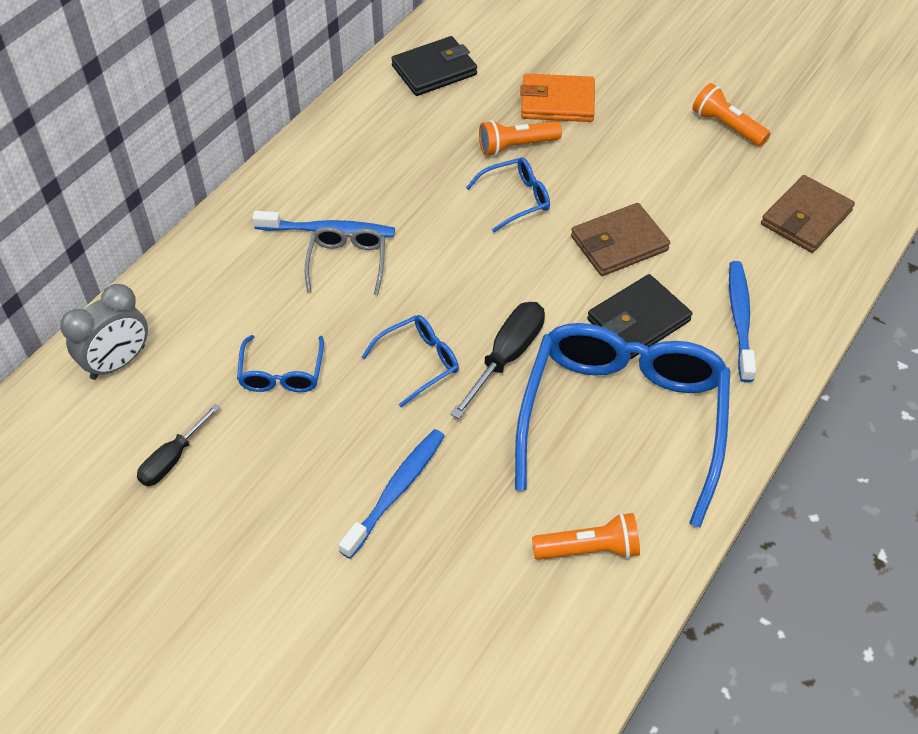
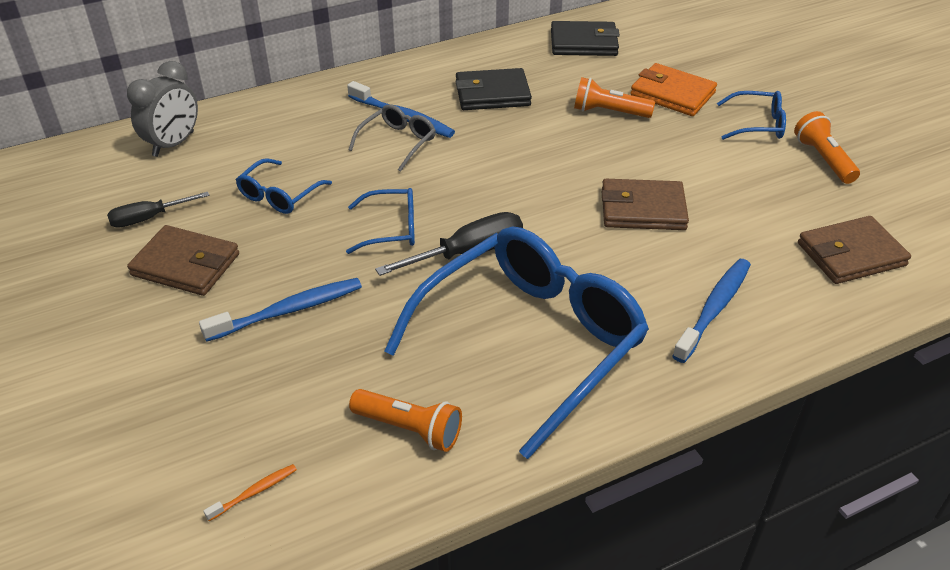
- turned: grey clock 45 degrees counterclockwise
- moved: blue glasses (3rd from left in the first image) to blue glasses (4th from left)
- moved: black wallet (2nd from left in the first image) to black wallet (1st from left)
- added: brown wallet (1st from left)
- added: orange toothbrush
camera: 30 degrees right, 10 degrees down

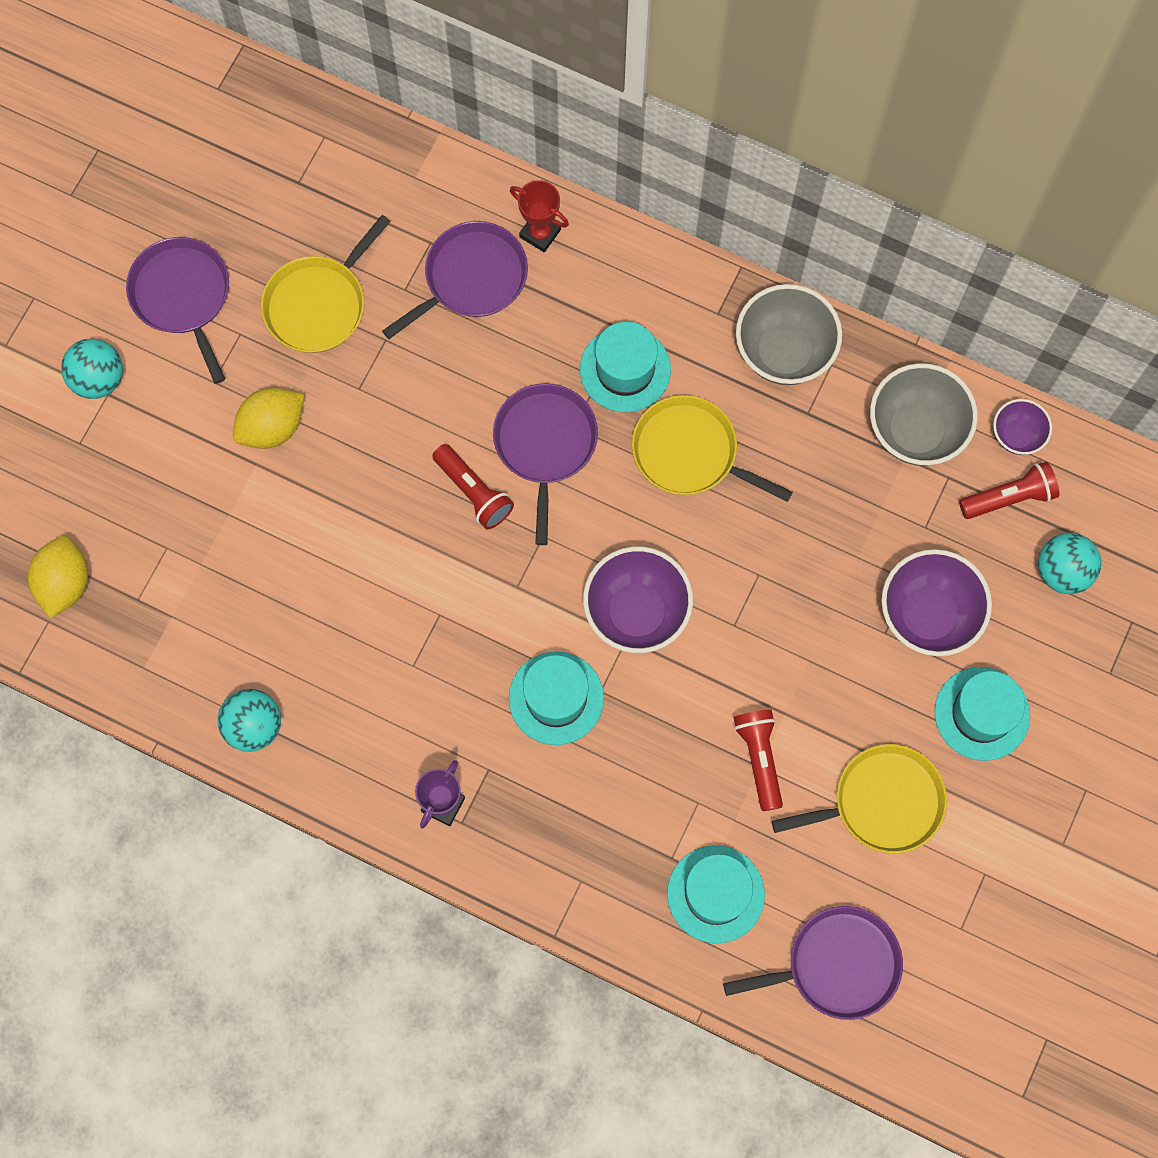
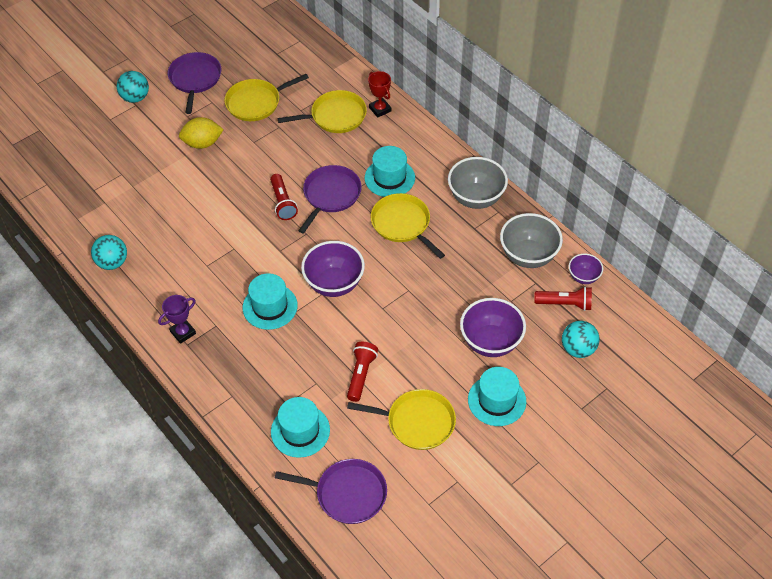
- removed: yellow lemon (1st from left)
- recoloured: purple pan (2nd from left) to yellow pan (2nd from left)
camera: 25 degrees right, 20 degrees down

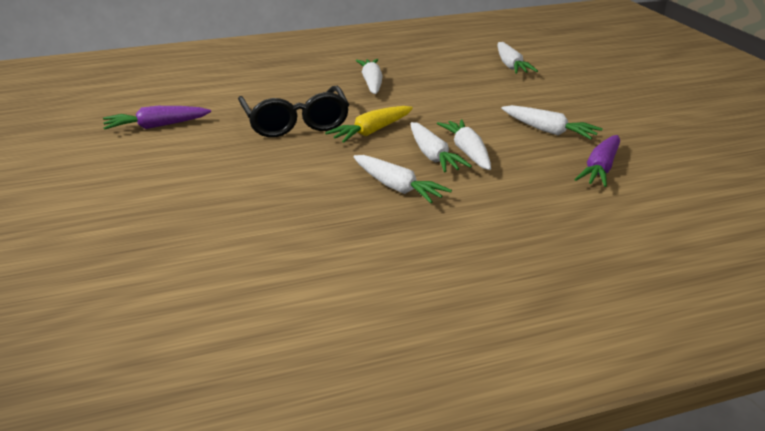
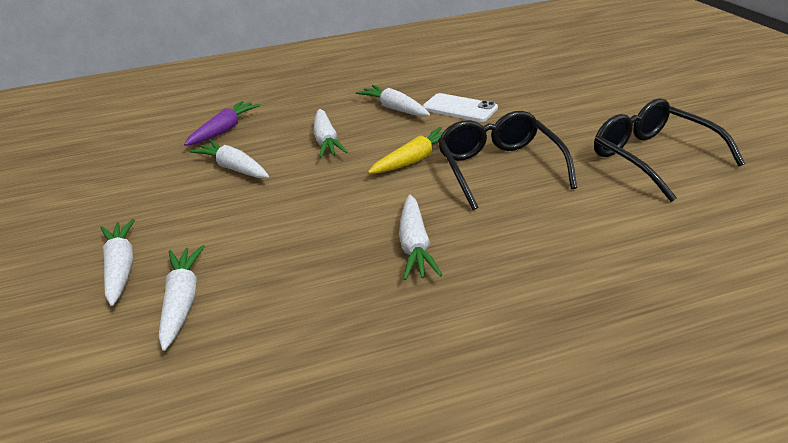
- replaced: purple carrot (1st from left) to black glasses (2nd from left)
- moved: white carrot (3rd from left in the first image) to white carrot (1st from left)
- added: white phone
camera: 175 degrees left, 5 degrees up

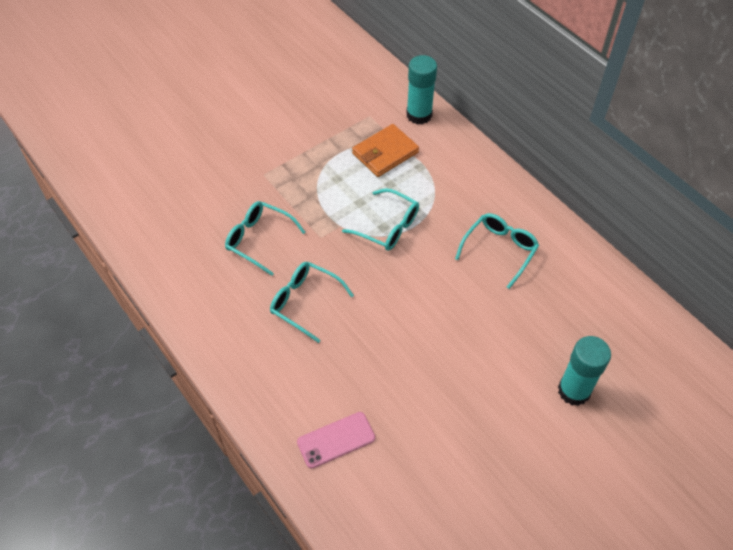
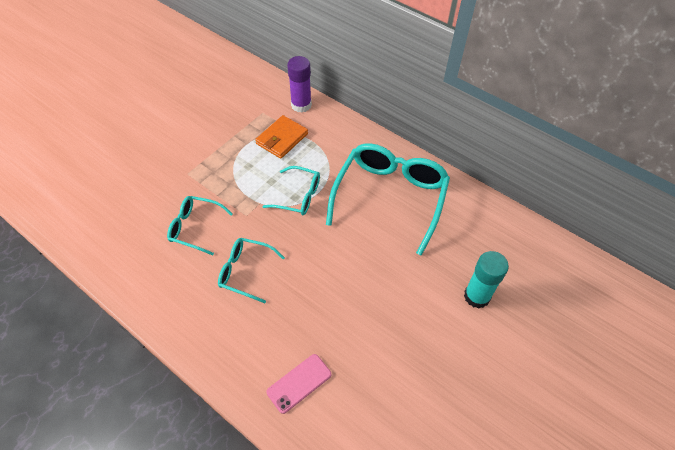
- recoloured: turquoise glue stick (1st from left) to purple glue stick
- resized: turquoise glasses (4th from left) x1.94
camera: 15 degrees left, 0 degrees up

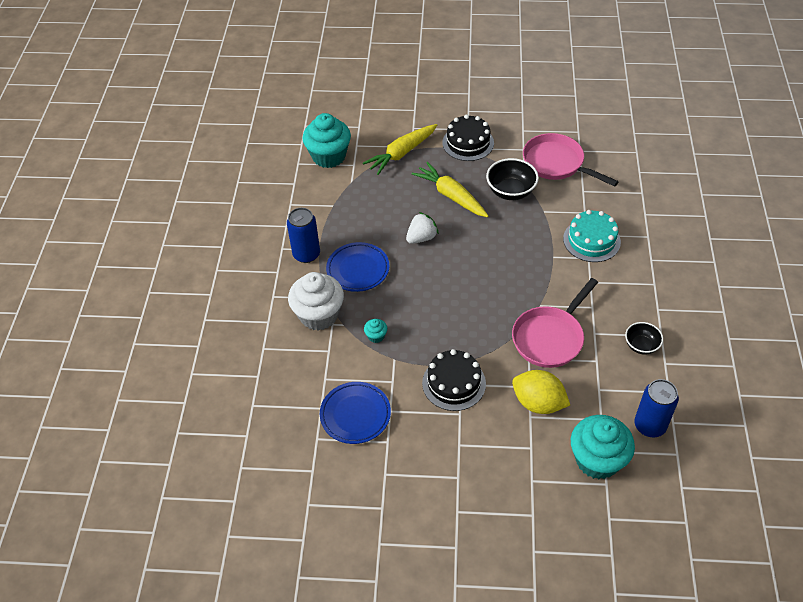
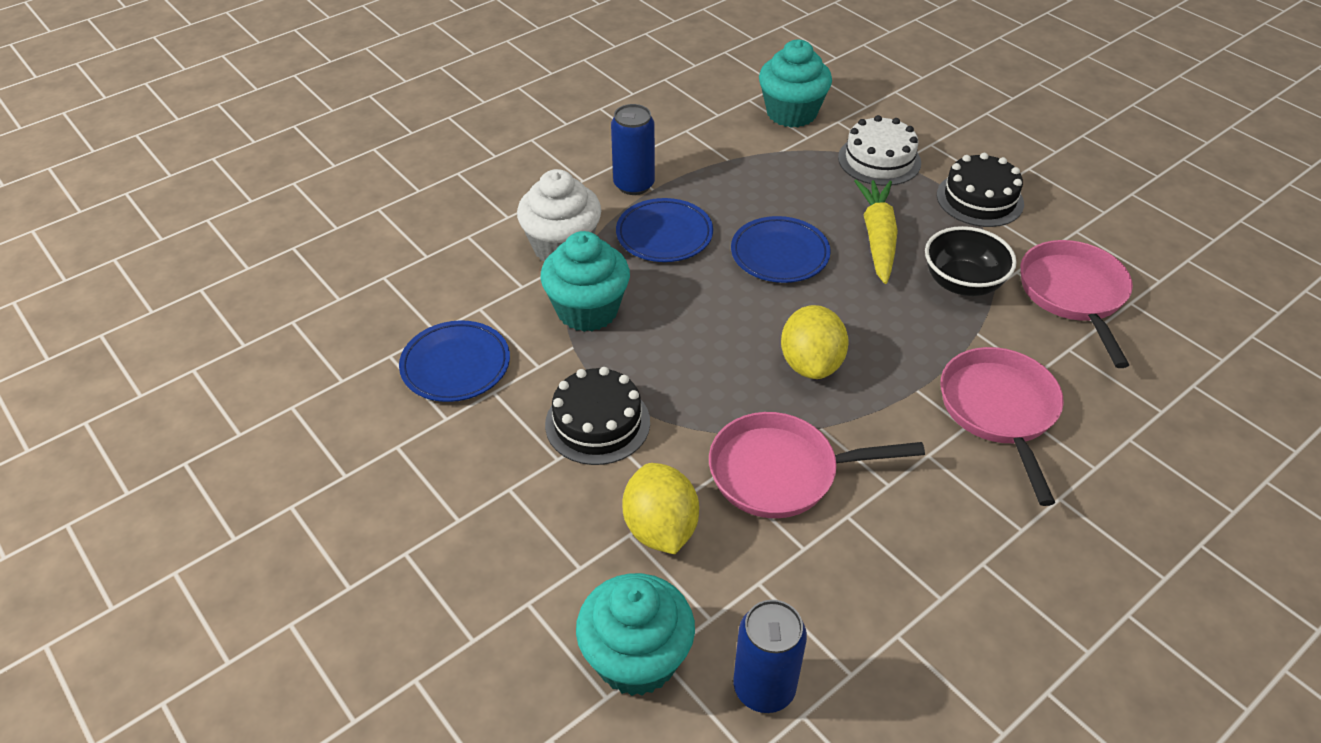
- replaced: yellow carrot (1st from left) to white cake
- resized: turquoise cupcake (2nd from left in the first image) x2.38
- replaced: white strawberry to blue plate (3rd from left)
- replaced: turquoise cake to pink pan (2nd from left)
- removed: black bowl (2nd from left)
- added: yellow lemon (2nd from left)
camera: 45 degrees right, 5 degrees down

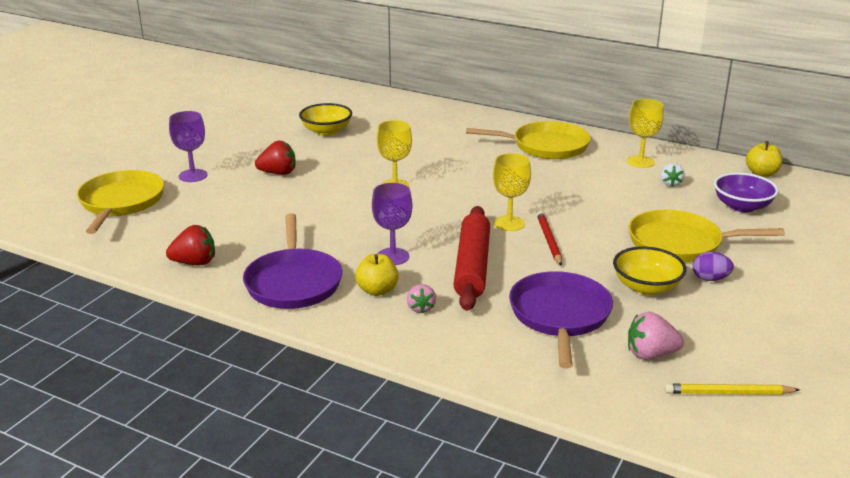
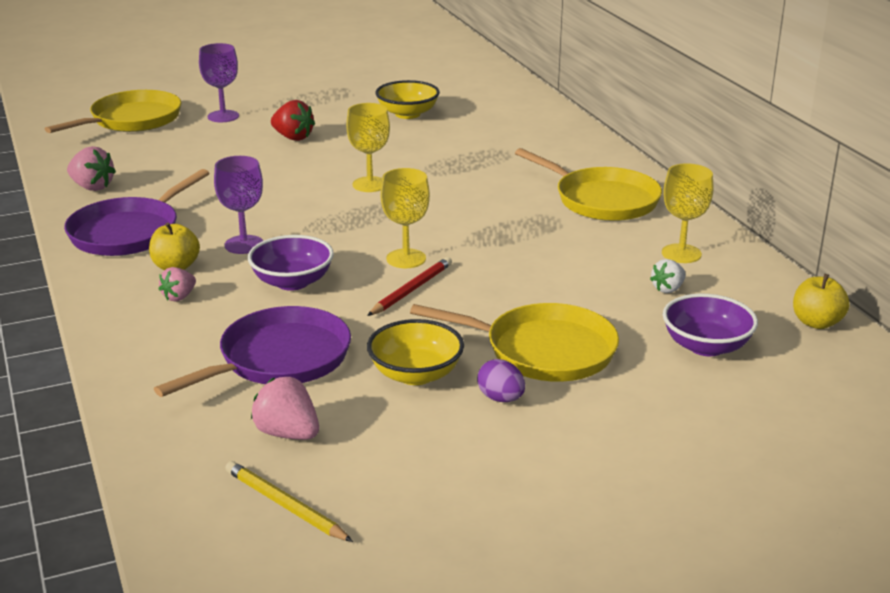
- recoloured: red strawberry (1st from left) to pink strawberry (1st from left)
- replaced: red rolling pin to purple bowl (1st from left)
- turned: yellow pan (3rd from left in the first image) 150 degrees clockwise
camera: 40 degrees right, 0 degrees up

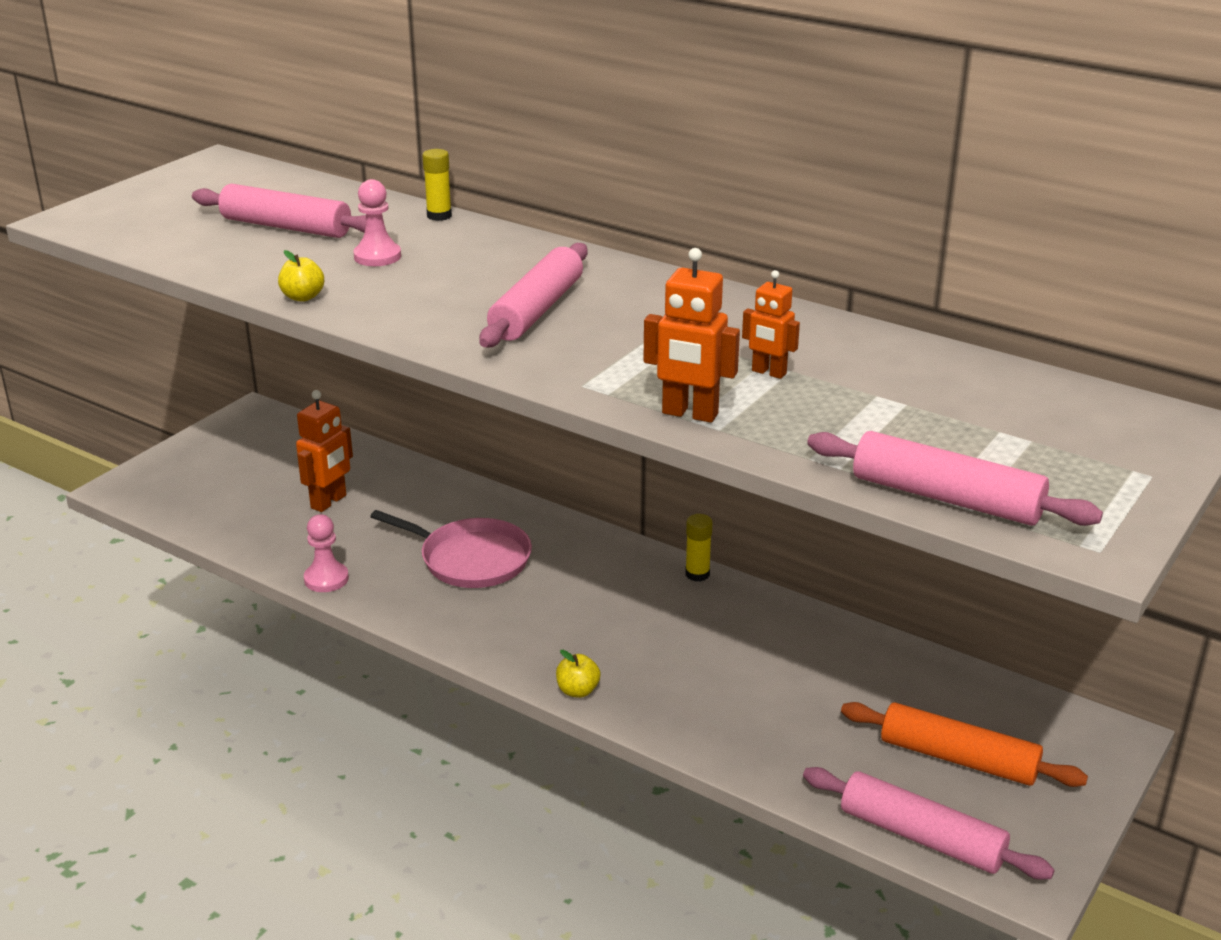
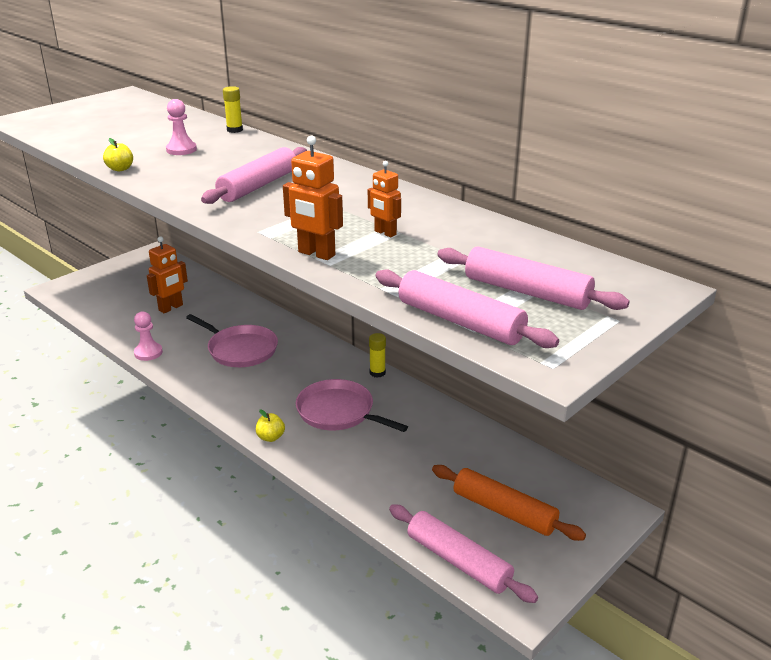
- moved: pink rolling pin (1st from left in the first image) to pink rolling pin (4th from left)
- added: pink pan (2nd from left)
camera: 10 degrees right, 0 degrees up

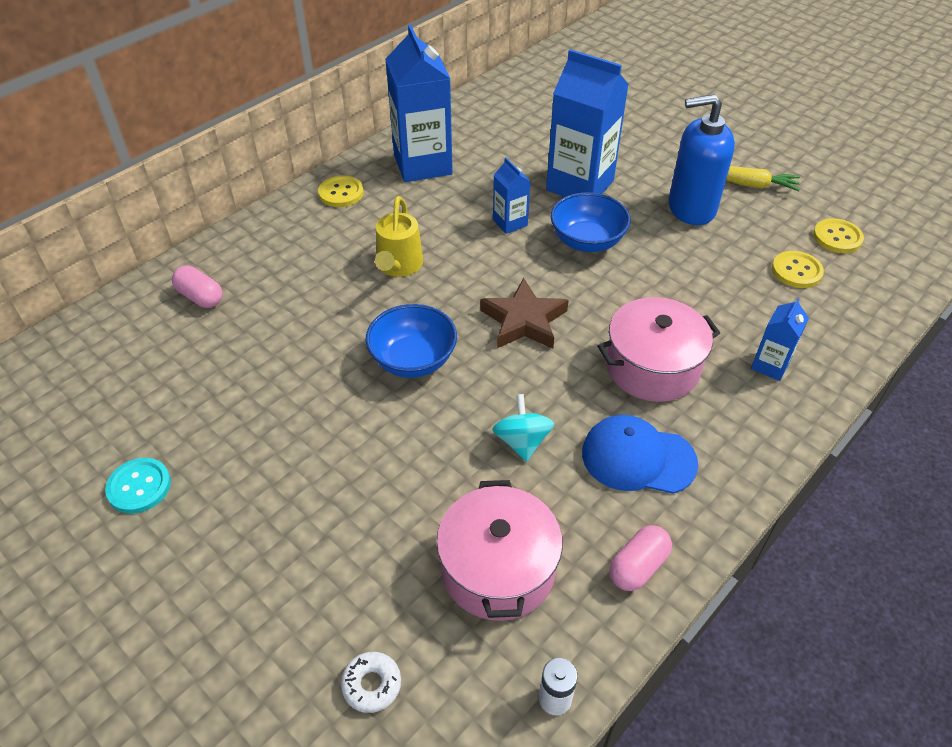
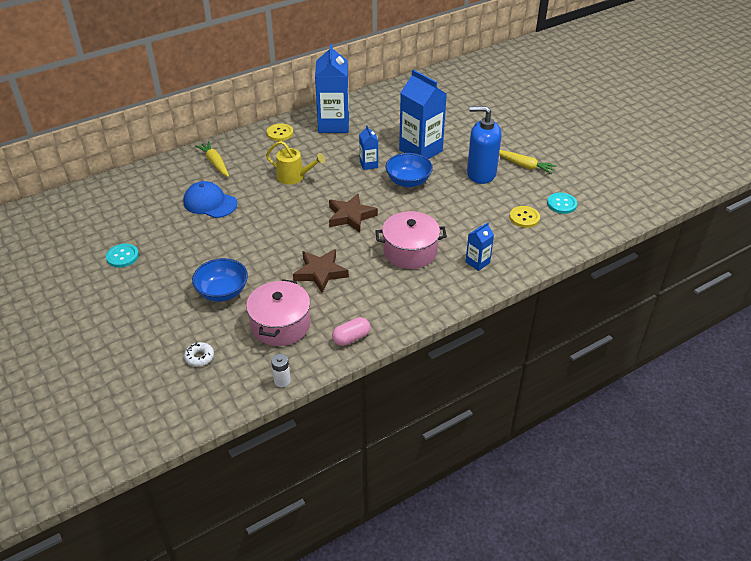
- removed: pink capsule (1st from left)
- moved: blue bowl (1st from left)
- turned: yellow watering can 90 degrees counterclockwise
- replaced: turquoise spinning top to brown star (1st from left)
- moved: blue cap
- recoloured: yellow button (3rd from left) to turquoise button (2nd from left)
- added: yellow carrot (1st from left)
camera: 15 degrees right, 5 degrees down

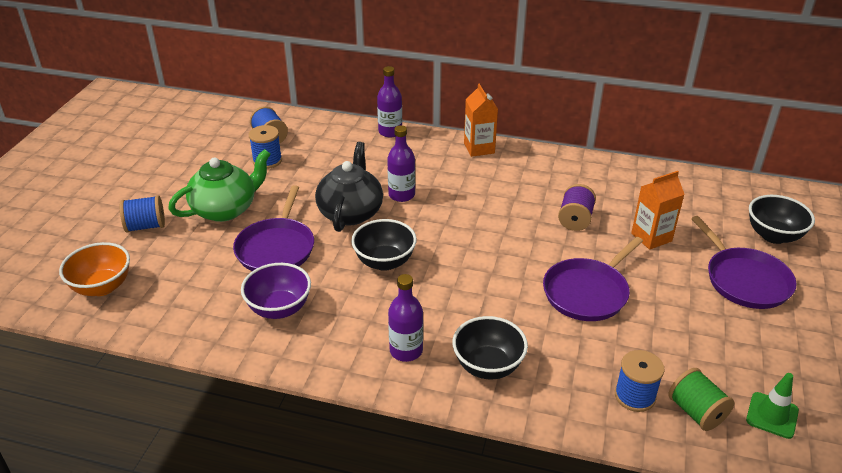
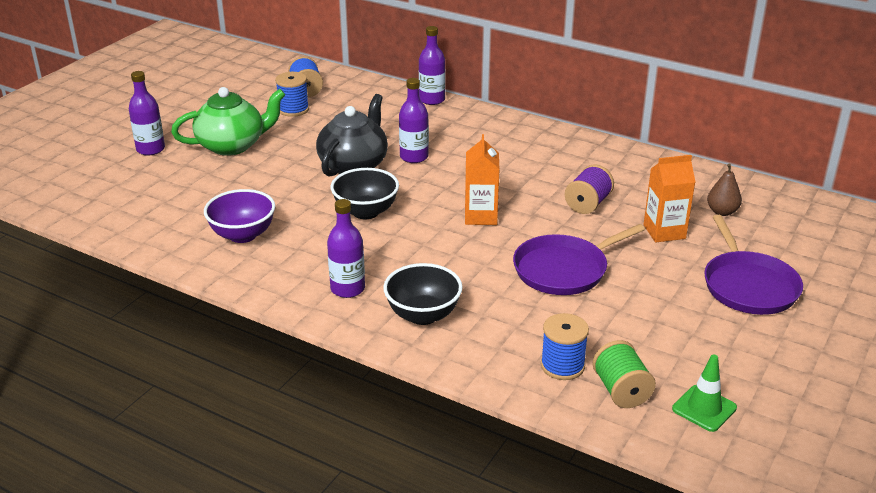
- removed: orange bowl
- replaced: blue spool (1st from left) to purple bottle (1st from left)
- removed: purple pan (1st from left)
- moved: orange carton (1st from left)
- removed: black bowl (3rd from left)
- added: brown pear
camera: 15 degrees right, 5 degrees down

